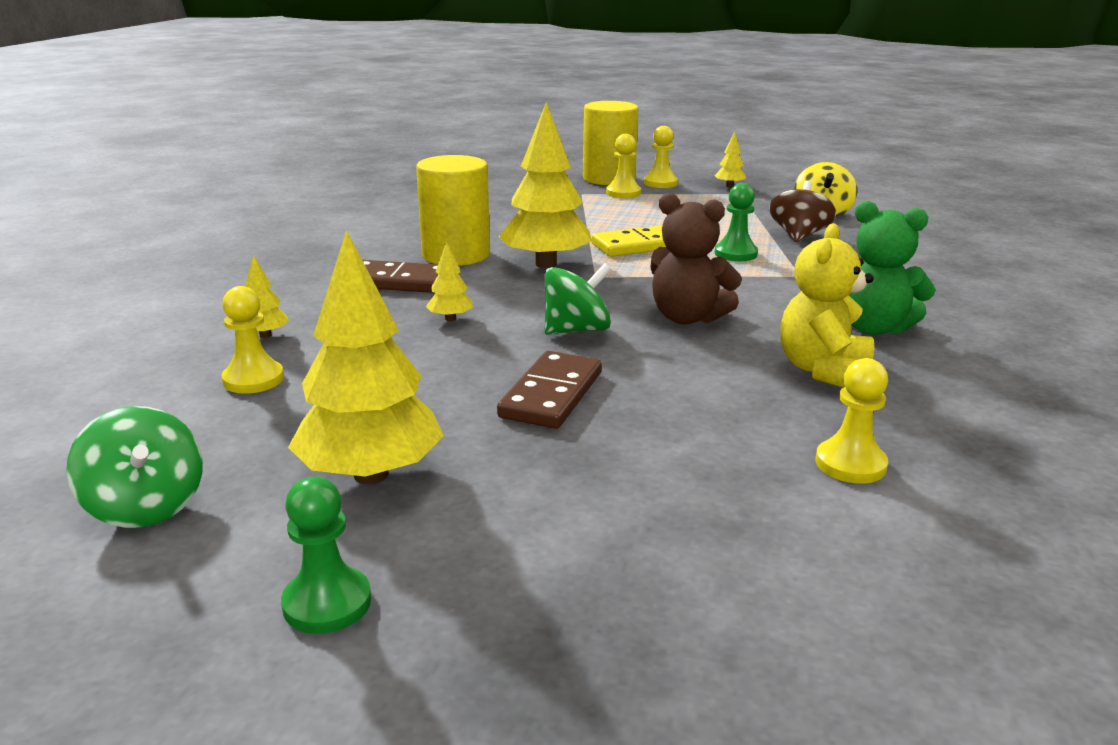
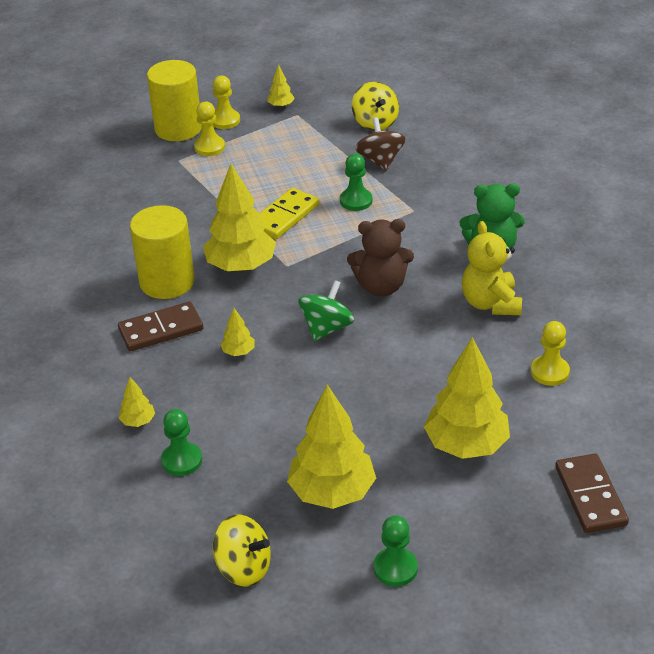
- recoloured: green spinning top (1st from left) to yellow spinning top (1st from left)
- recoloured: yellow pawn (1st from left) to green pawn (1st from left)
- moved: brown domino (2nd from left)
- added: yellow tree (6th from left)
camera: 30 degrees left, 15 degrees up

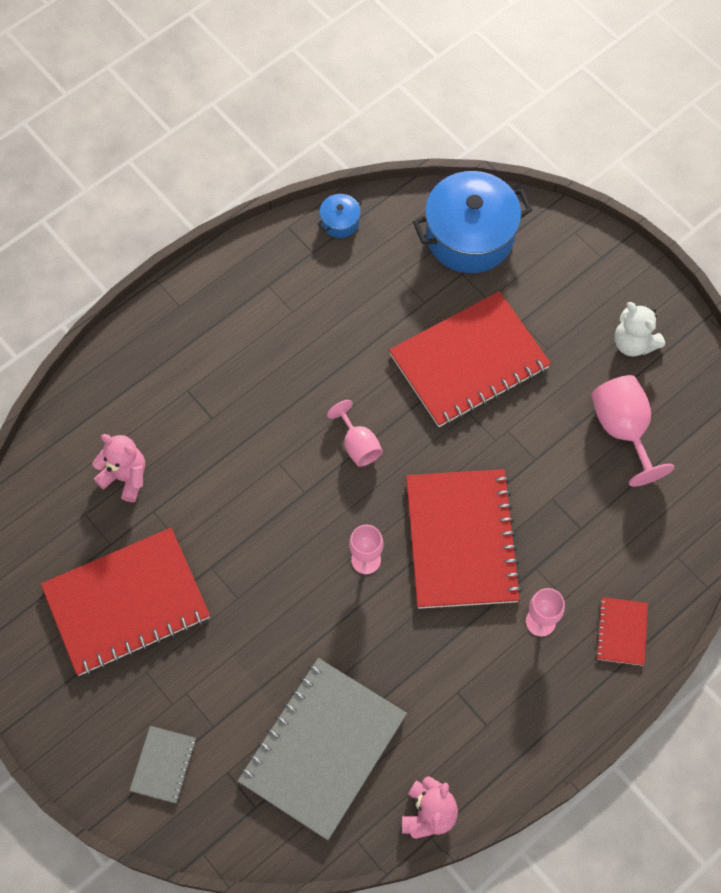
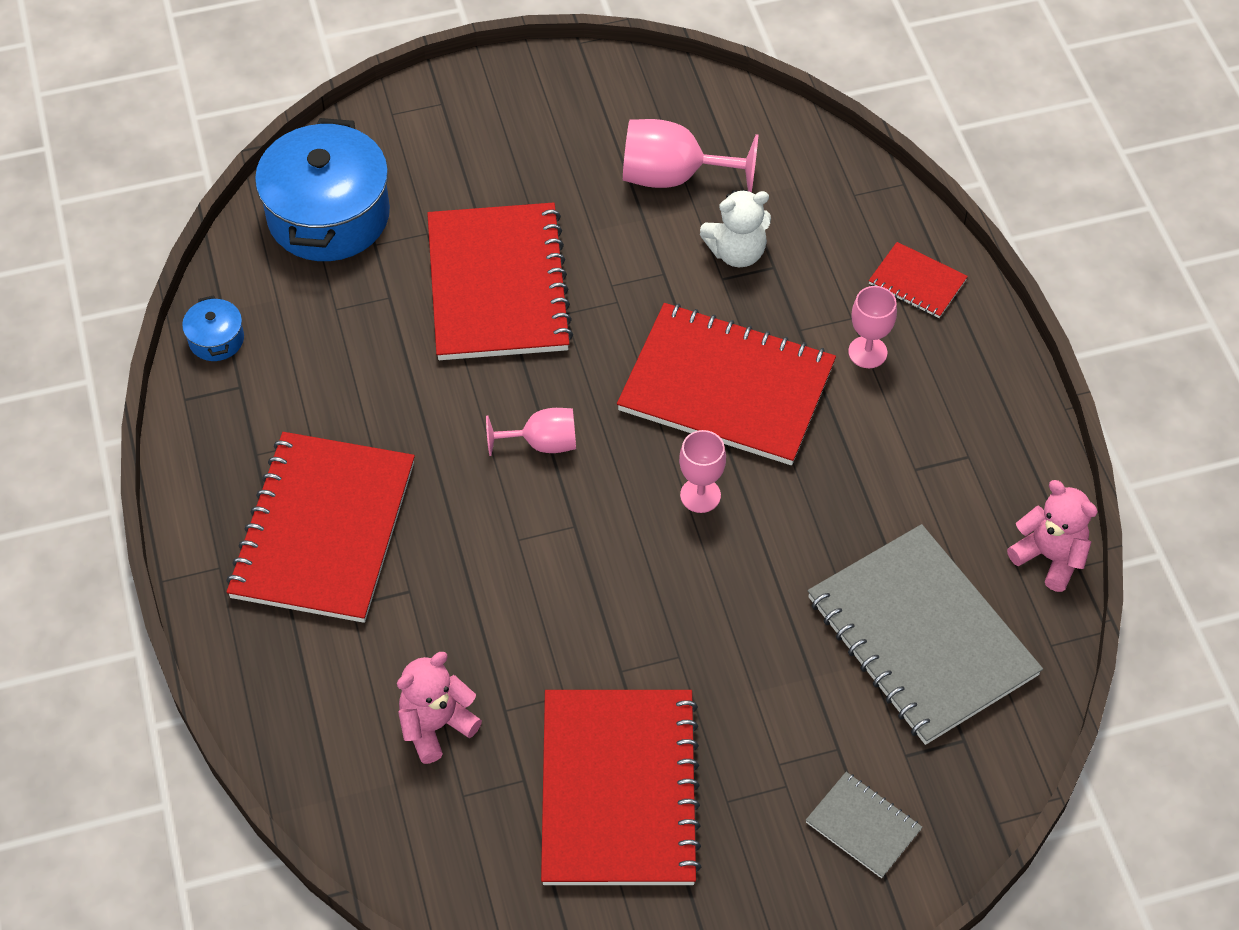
- moved: white teddy bear
- added: red notebook (1st from left)
camera: 65 degrees left, 10 degrees down

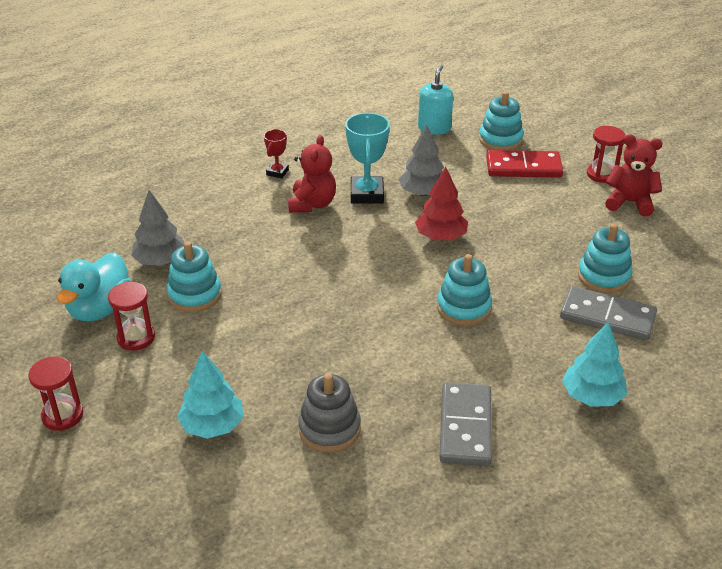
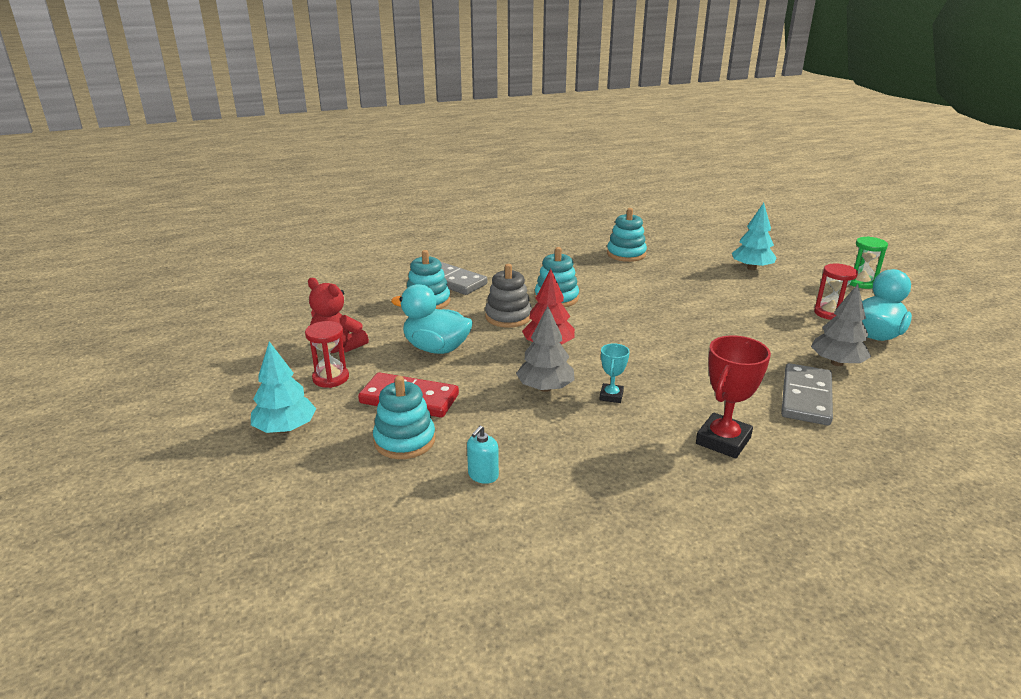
- recoloured: red hourglass (1st from left) to green hourglass
- moved: turquoise stacking toy (1st from left in the first image) to turquoise stacking toy (4th from left)
- resized: red trophy x1.82
- removed: red teddy bear (1st from left)
- moved: grey stacking toy
- resized: turquoise trophy x0.55
- resized: turquoise soap dispenser x0.64
- moved: grey domino (1st from left in the first image) to grey domino (2nd from left)
- moved: turquoise tree (2nd from left in the first image) to turquoise tree (1st from left)
- added: turquoise duck (1st from left)
camera: 165 degrees left, 10 degrees down

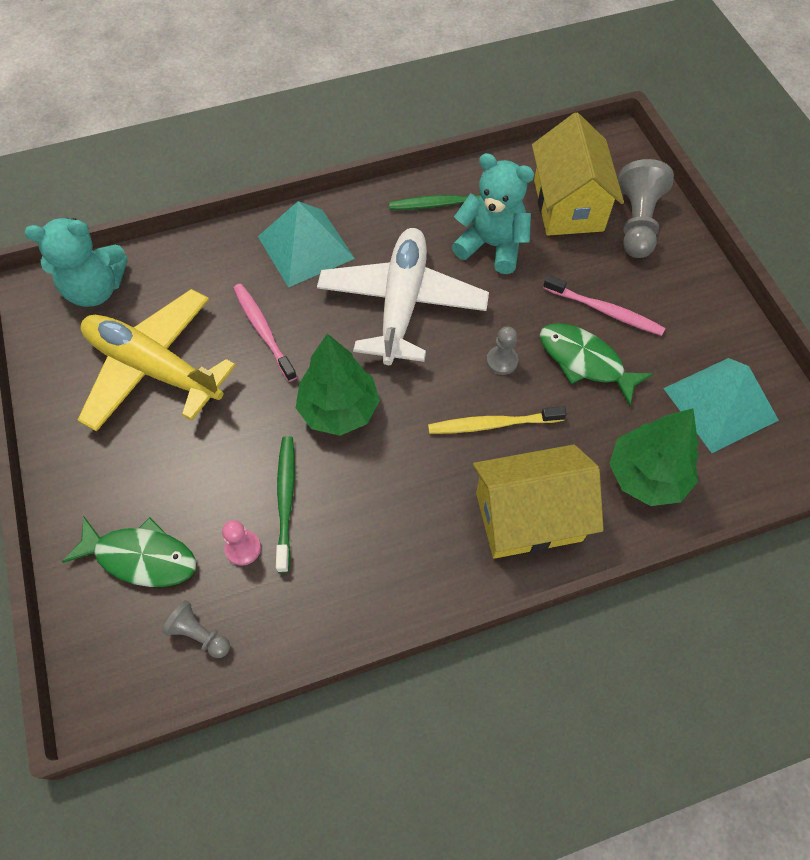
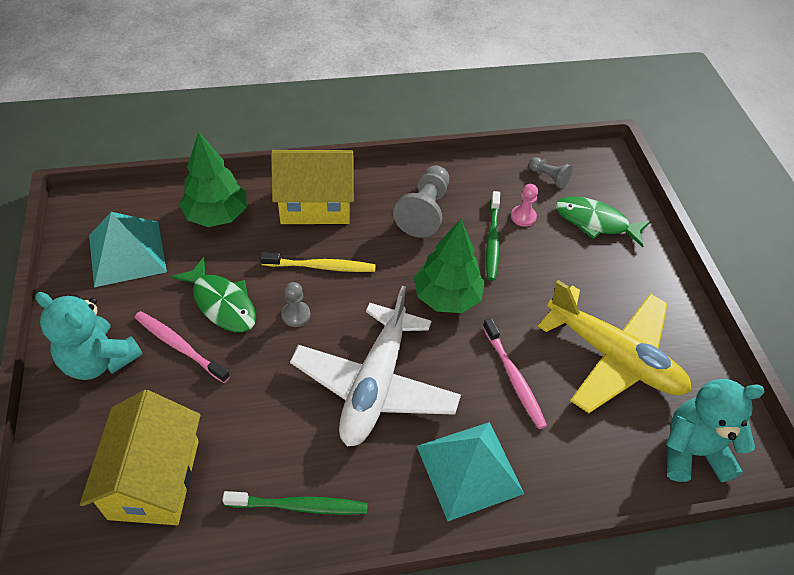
- moved: turquoise teddy bear (2nd from left in the first image) to turquoise teddy bear (1st from left)
- moved: grey pawn (3rd from left in the first image) to grey pawn (2nd from left)
camera: 175 degrees left, 10 degrees down

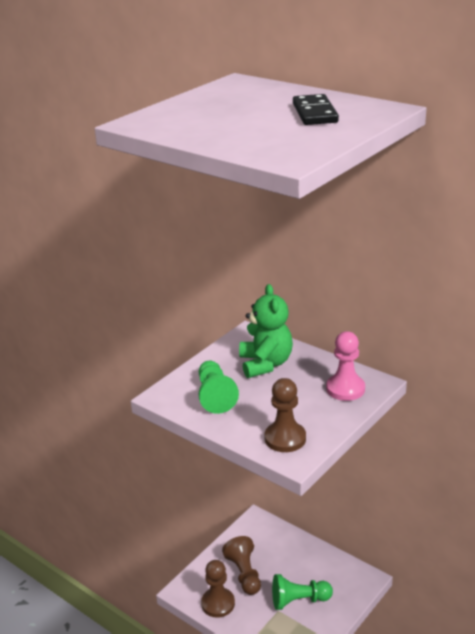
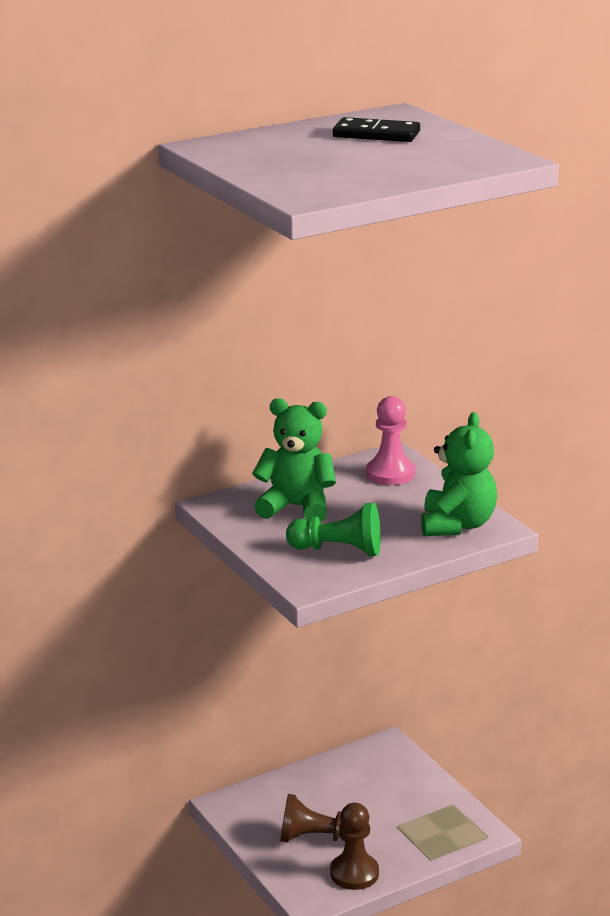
- replaced: brown pawn (3rd from left) to green teddy bear (2nd from left)
- removed: green pawn (2nd from left)
camera: 70 degrees left, 5 degrees down

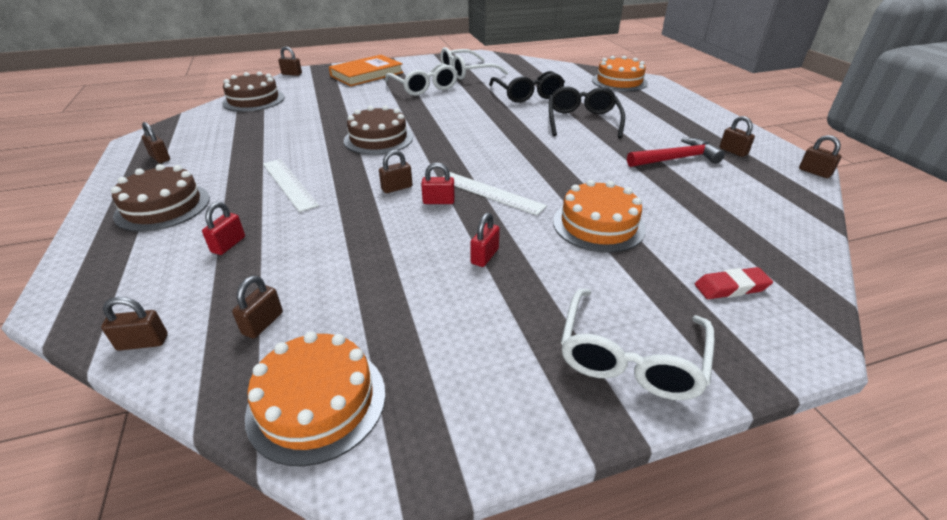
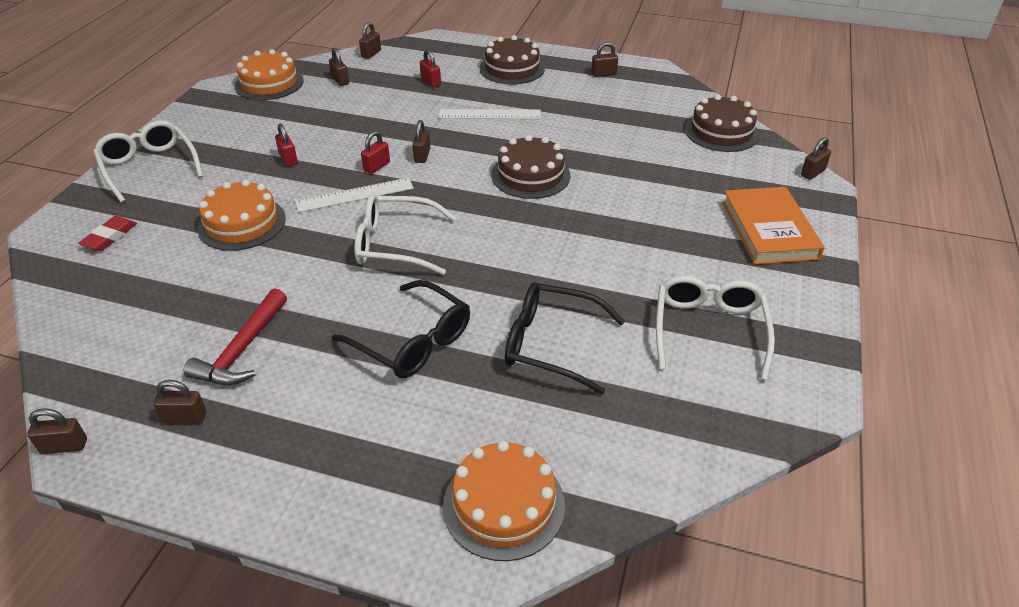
- moved: white glasses (1st from left in the first image) to white glasses (2nd from left)
camera: 125 degrees right, 5 degrees up

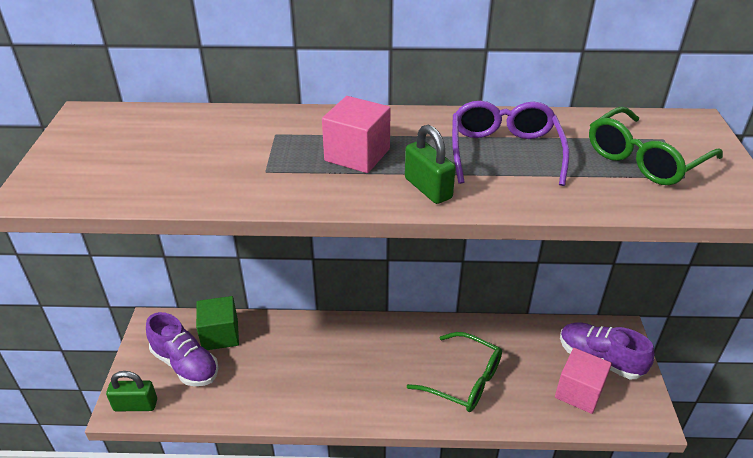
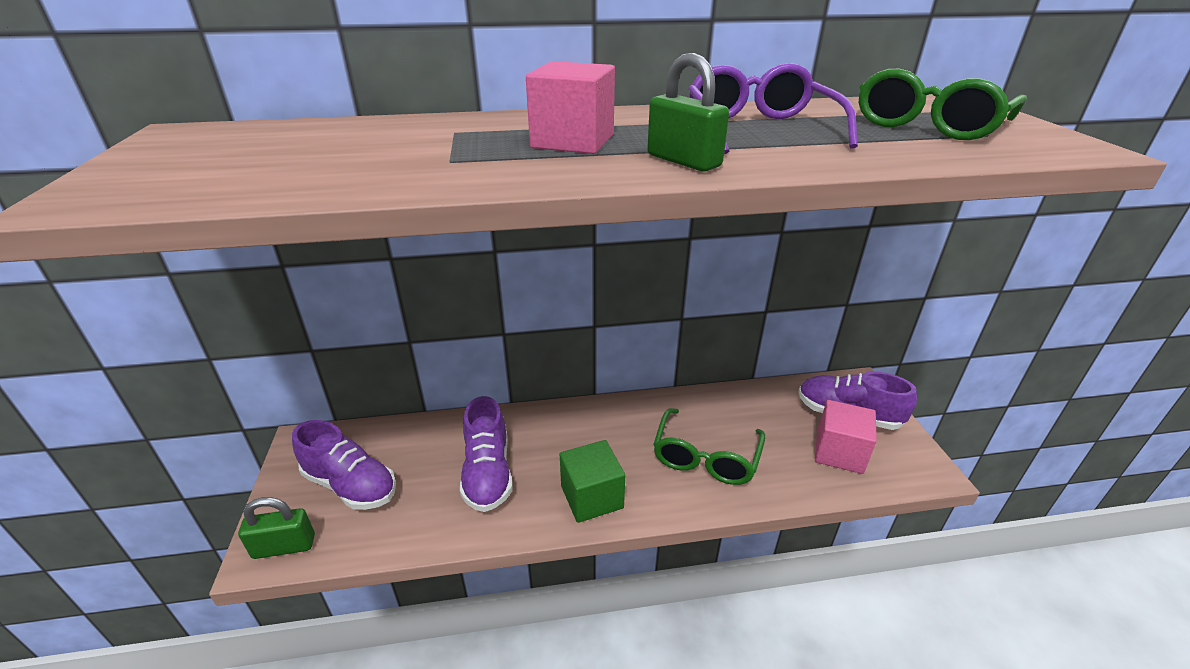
- moved: green cube
- turned: green glasses (1st from left) 90 degrees clockwise
- added: purple shoe (2nd from left)
camera: 10 degrees left, 5 degrees down

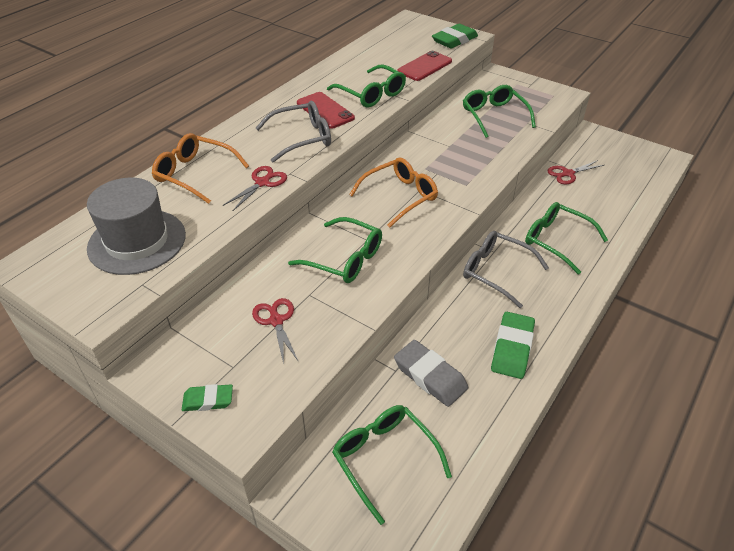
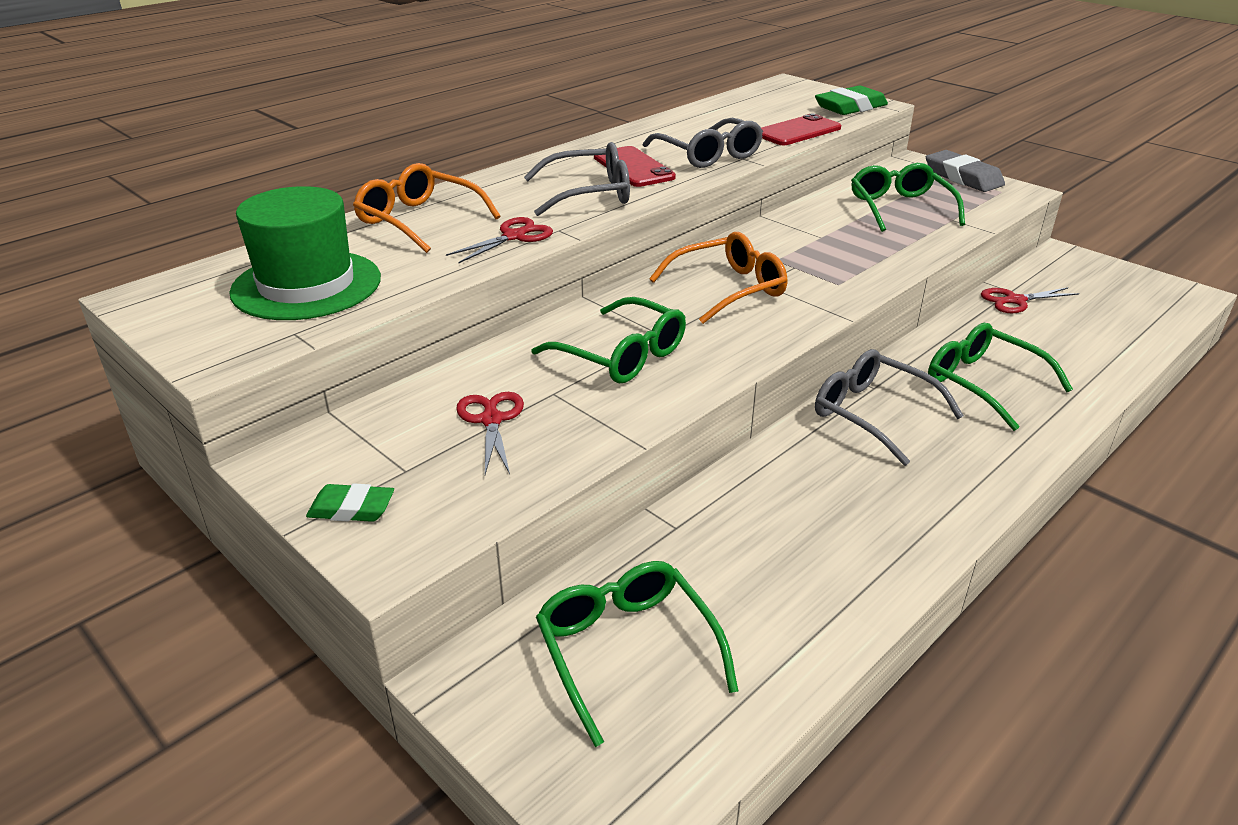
- recoloured: grey hat to green hat
- recoloured: green glasses (2nd from left) to grey glasses (2nd from left)
- moved: grey eraser
- removed: green eraser (3rd from left)
camera: 10 degrees right, 10 degrees down

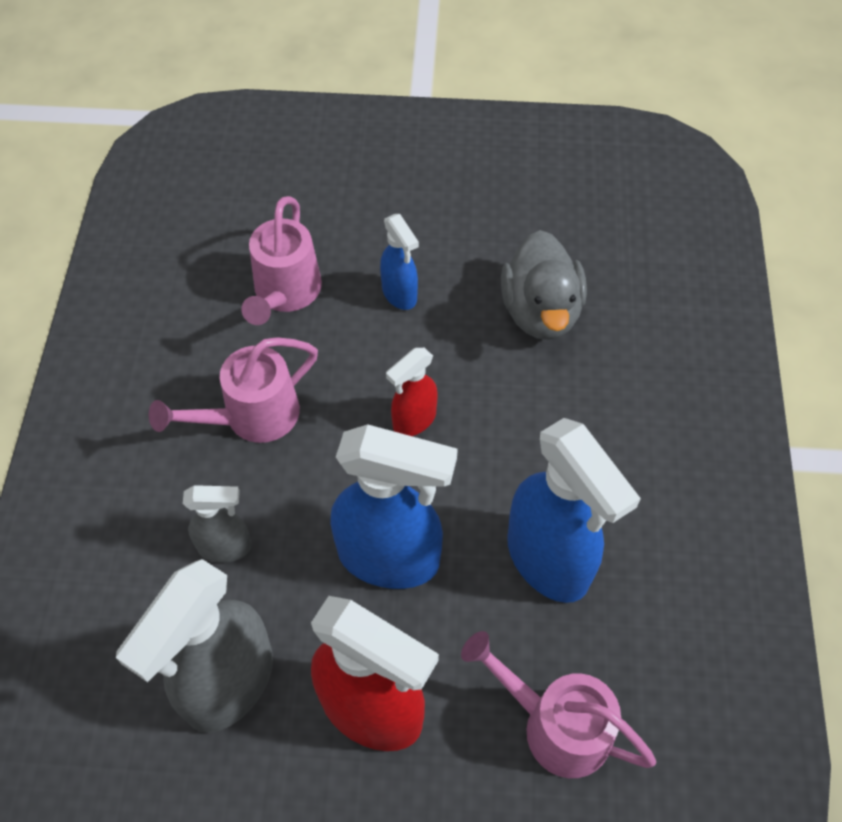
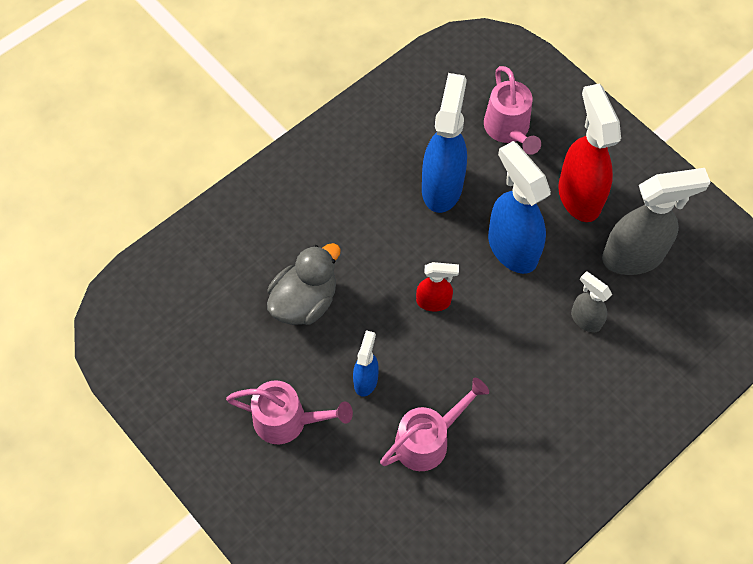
- moved: pink watering can (1st from left)
camera: 135 degrees left, 5 degrees up

